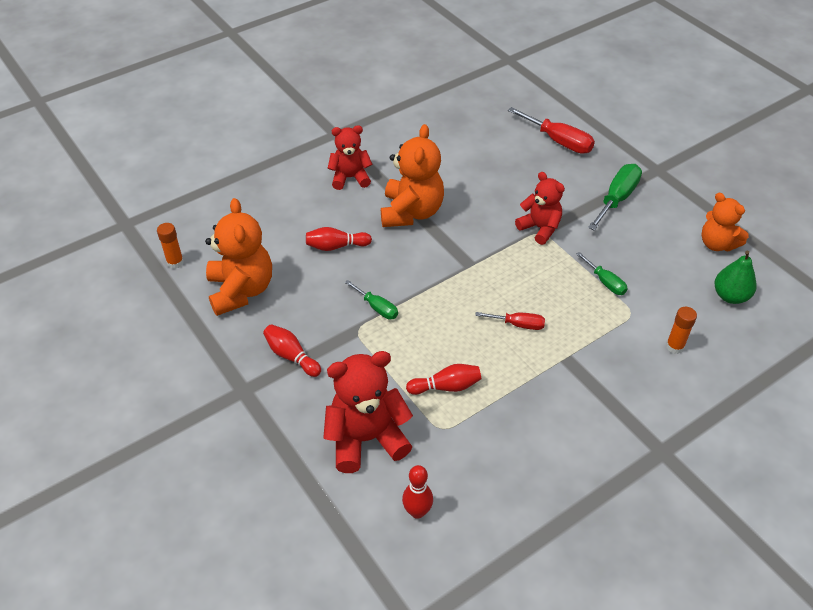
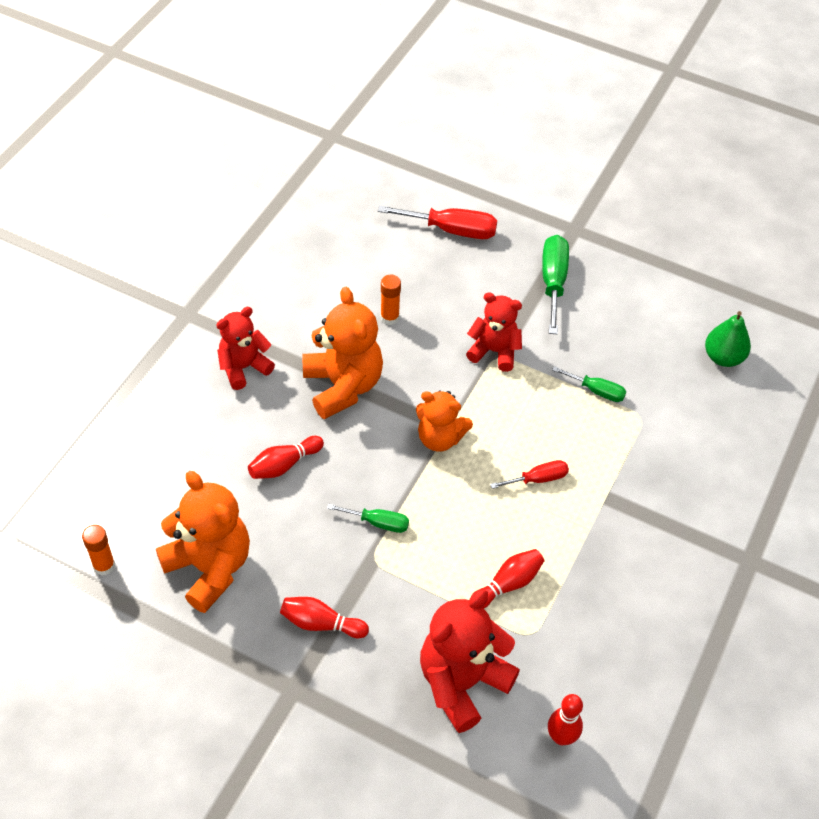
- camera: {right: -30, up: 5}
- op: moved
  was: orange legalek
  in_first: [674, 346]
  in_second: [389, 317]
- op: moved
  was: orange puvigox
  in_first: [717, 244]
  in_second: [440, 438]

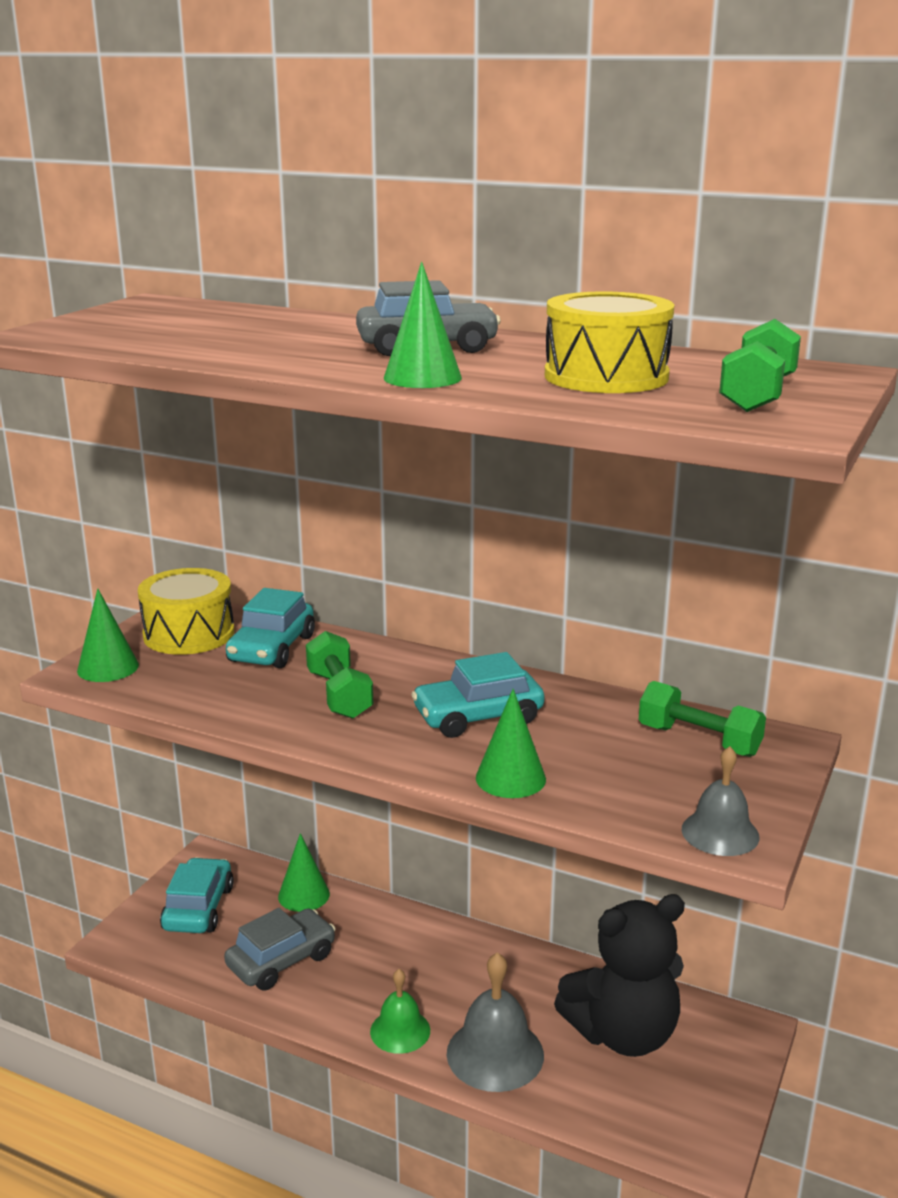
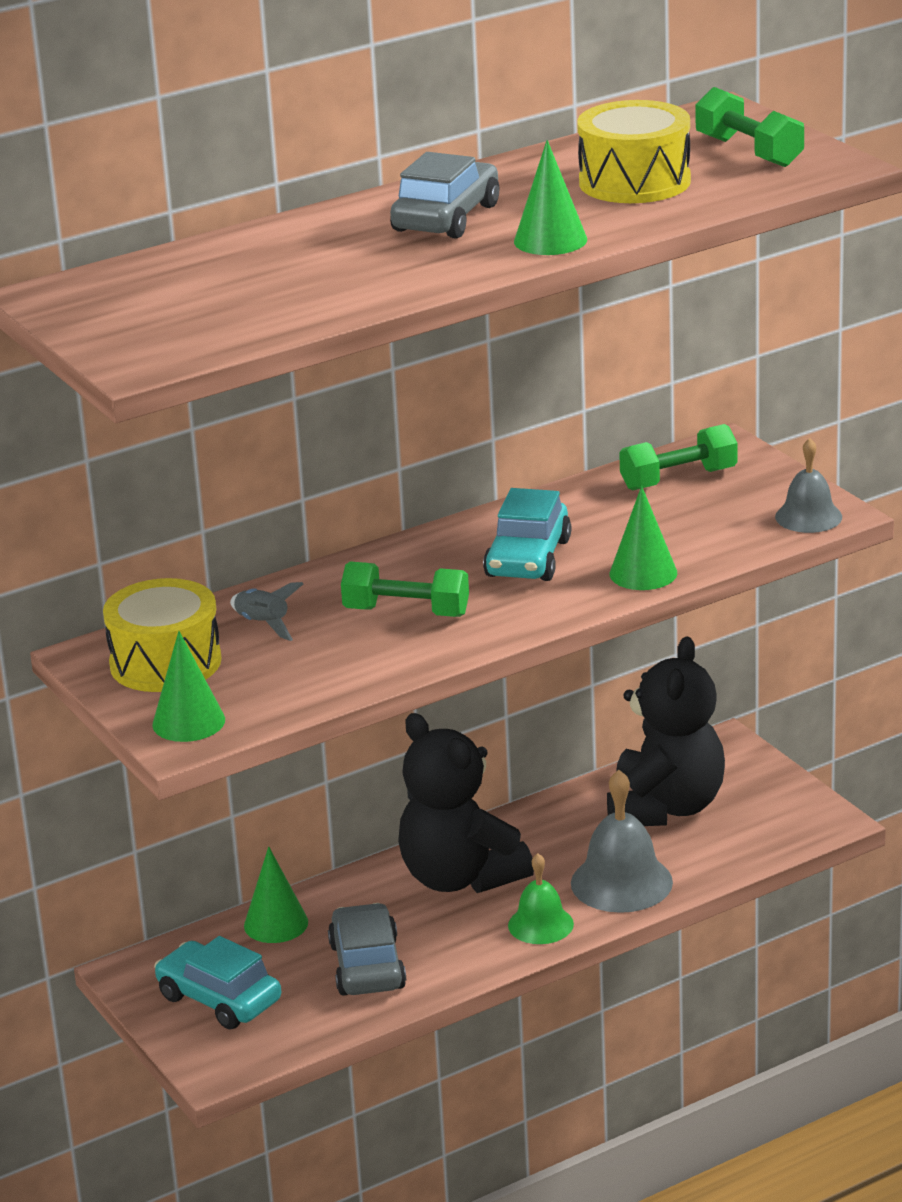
- camera: {right: -55, up: 5}
- op: added
  now: black puvigox
  in_second: [460, 878]
- op: replaced
  was: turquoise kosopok
  now: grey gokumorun
  in_first: [272, 649]
  in_second: [263, 625]

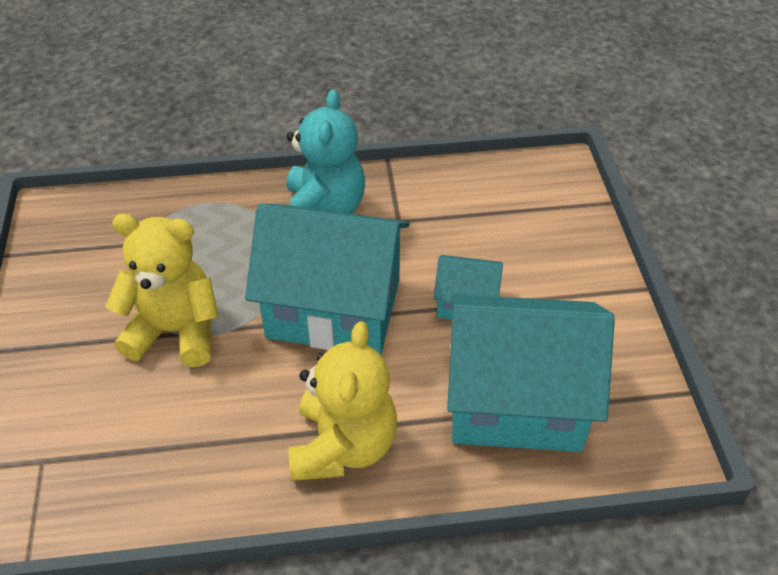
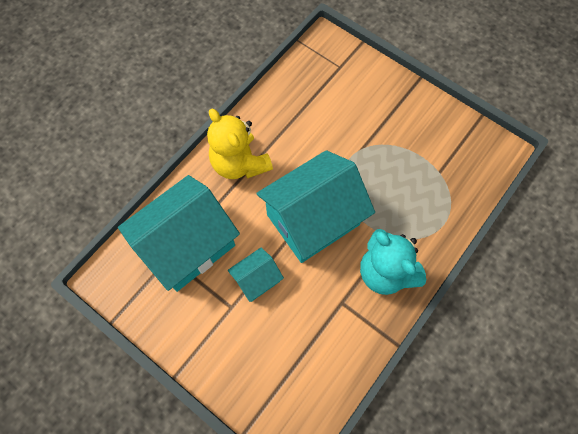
- camera: {right: 135, up: 20}
- op: removed
  was: yellow puvigox
  in_first: [175, 331]

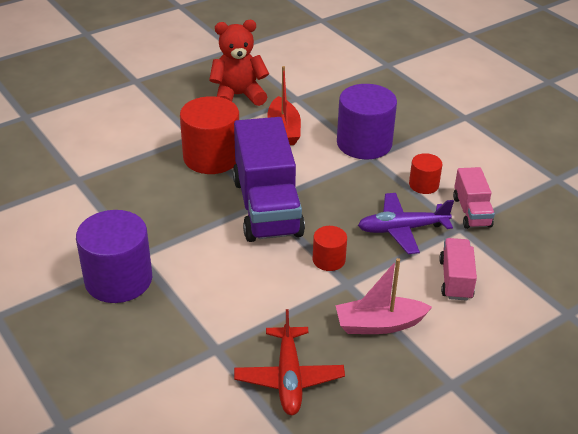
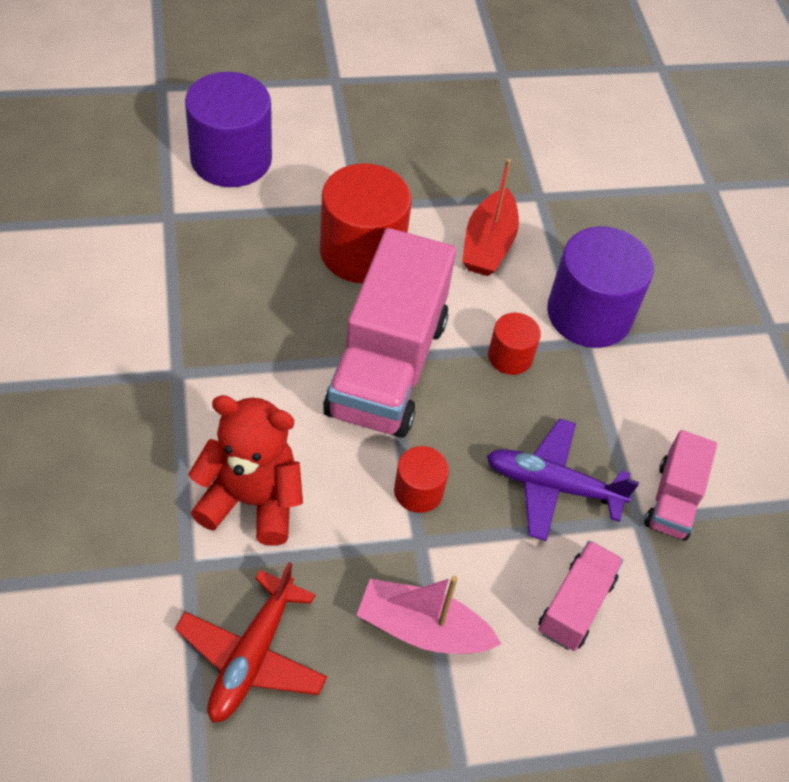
- camera: {right: 20, up: 15}
- op: moved
  was: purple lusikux
  in_first: [118, 279]
  in_second: [231, 159]
- op: moved
  was: red puvigox
  in_first: [238, 96]
  in_second: [251, 501]
- op: moved
  was: red lusikux
  in_first: [423, 185]
  in_second: [510, 356]
- op: recoloured
  was: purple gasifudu
  now: pink gasifudu
  in_first: [267, 207]
  in_second: [387, 366]

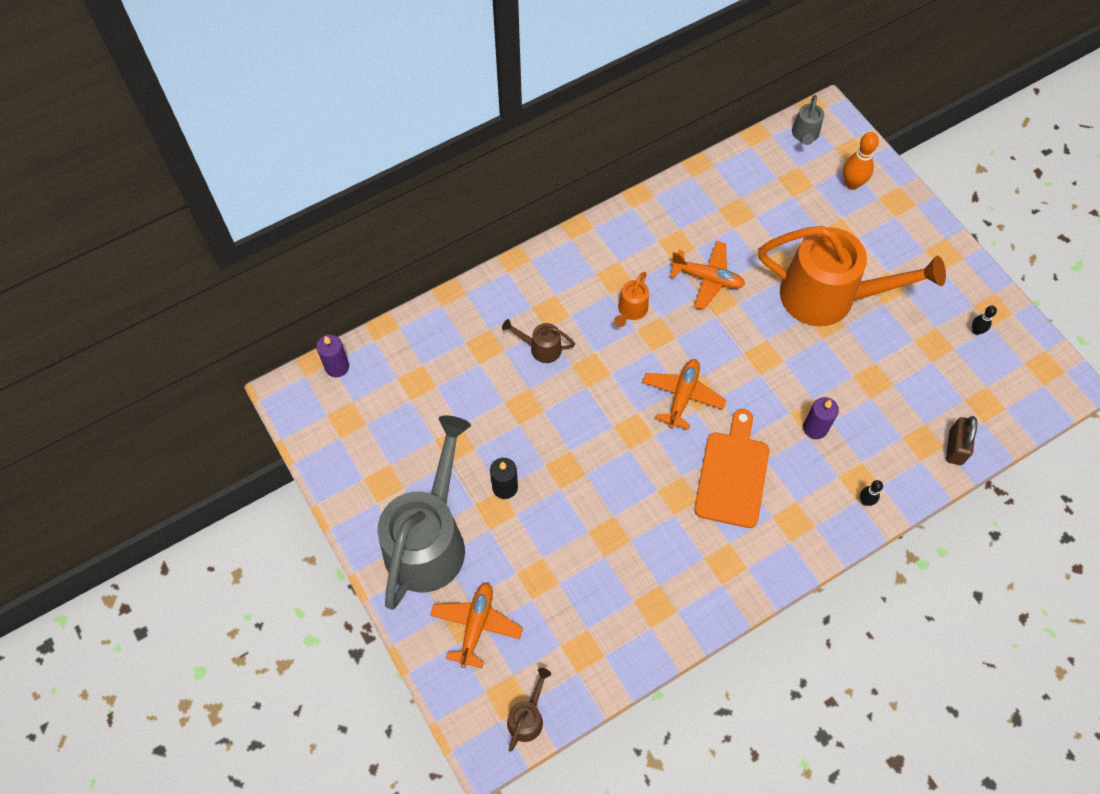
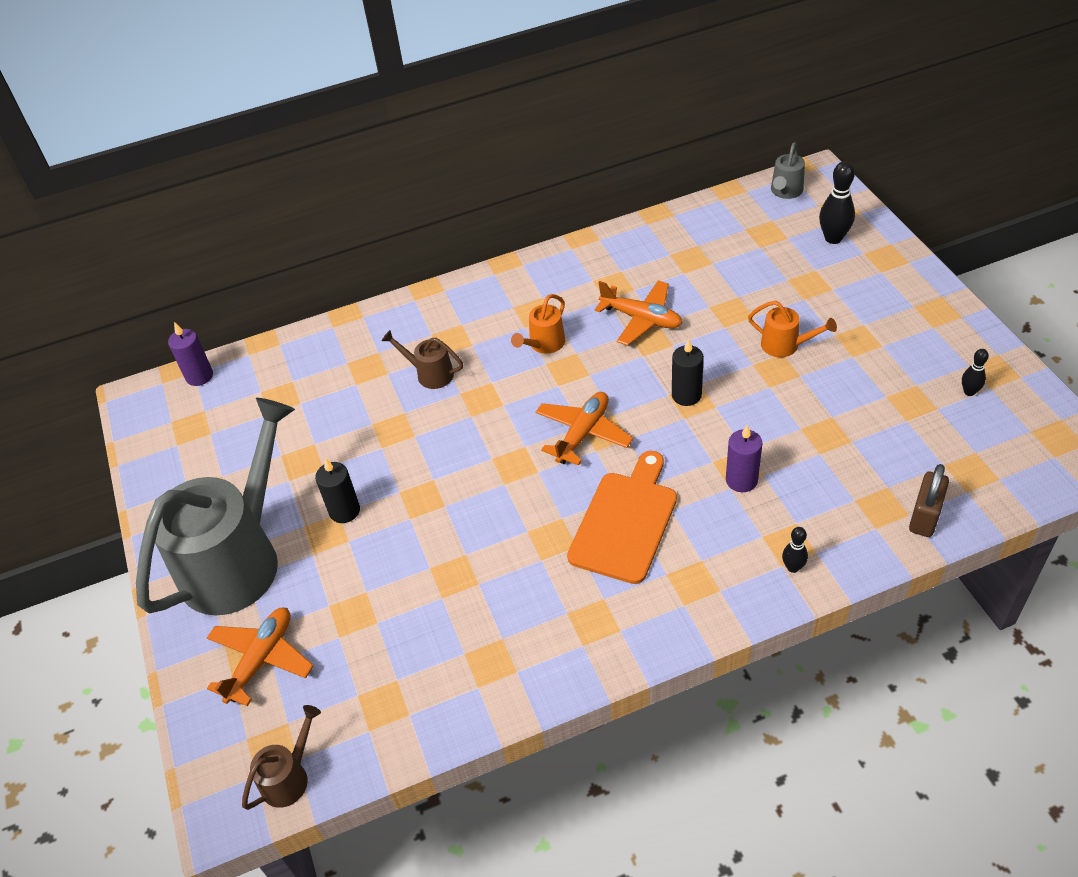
- camera: {right: 15, up: -15}
- op: added
  now: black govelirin
  in_second: [686, 395]
- op: recoloured
  was: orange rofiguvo
  now: black rofiguvo
  in_first: [852, 184]
  in_second: [833, 238]
- op: resized
  was: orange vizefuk
  in_first: [829, 297]
  in_second: [786, 345]
  ratio: 0.41

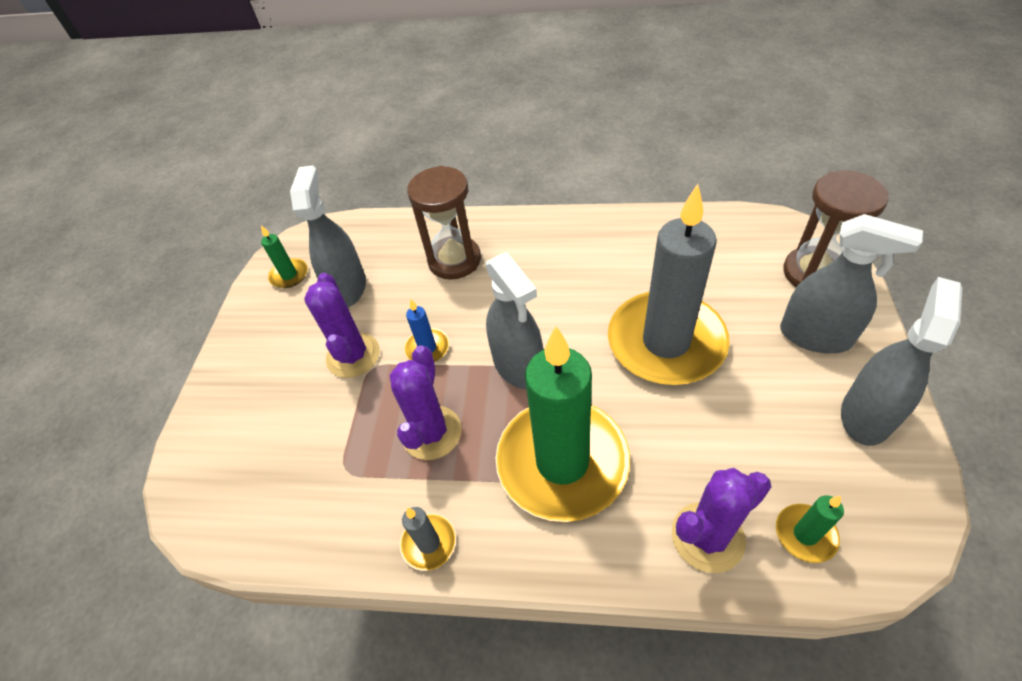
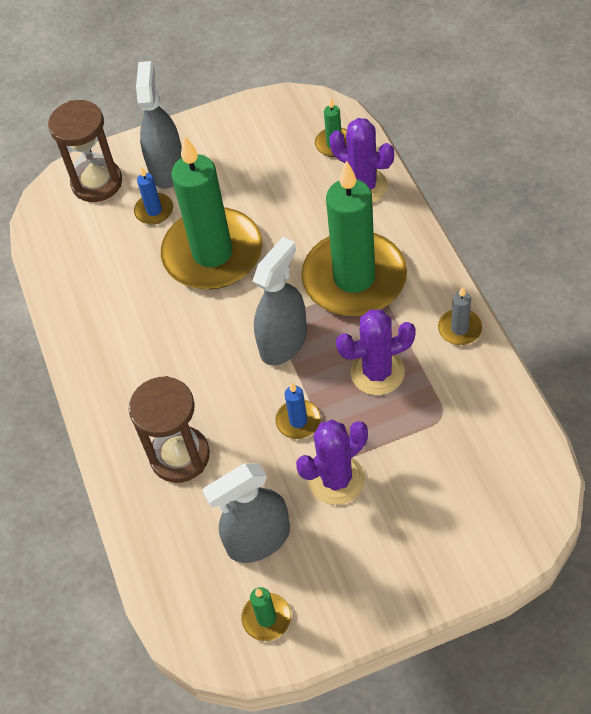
- camera: {right: -115, up: 5}
- op: removed
  was: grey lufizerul
  in_first: [866, 415]
- op: added
  now: blue govelirin
  in_second: [154, 211]
- op: recoloured
  was: grey govelirin
  now: green govelirin
  in_first: [666, 342]
  in_second: [212, 253]

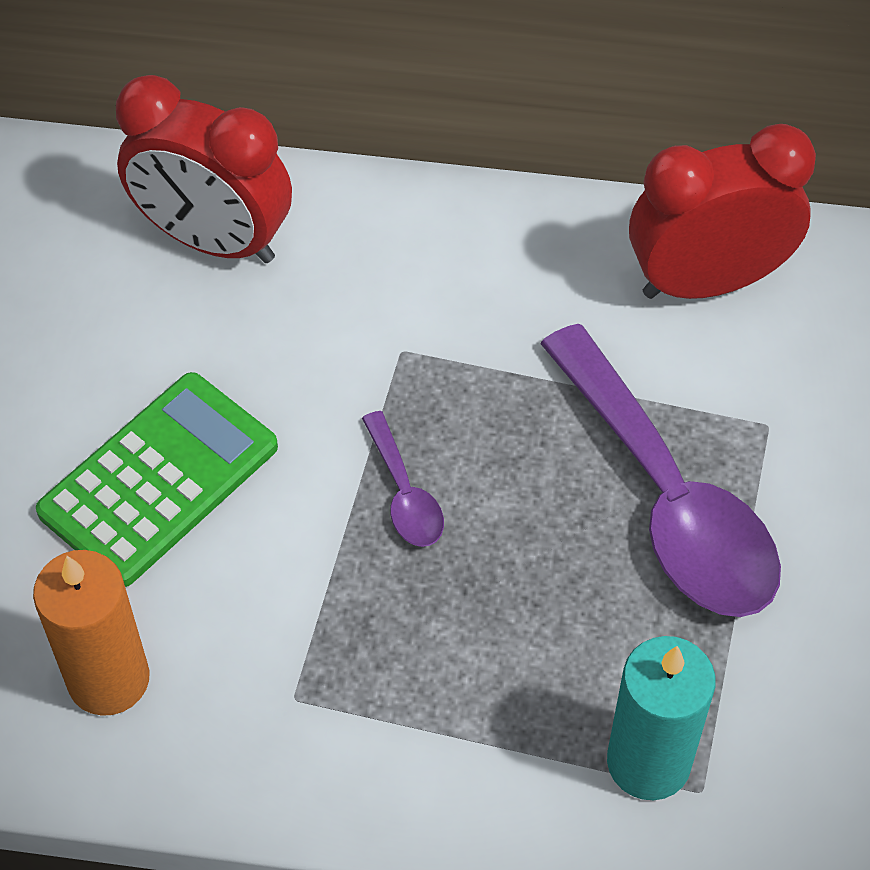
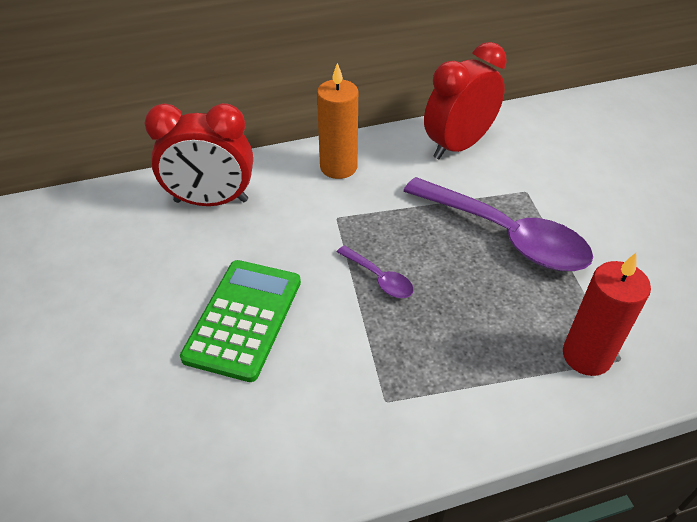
- camera: {right: -25, up: -10}
- op: moved
  was: orange govelirin
  in_first: [108, 679]
  in_second: [338, 167]
- op: recoloured
  was: turquoise govelirin
  now: red govelirin
  in_first: [648, 762]
  in_second: [586, 356]

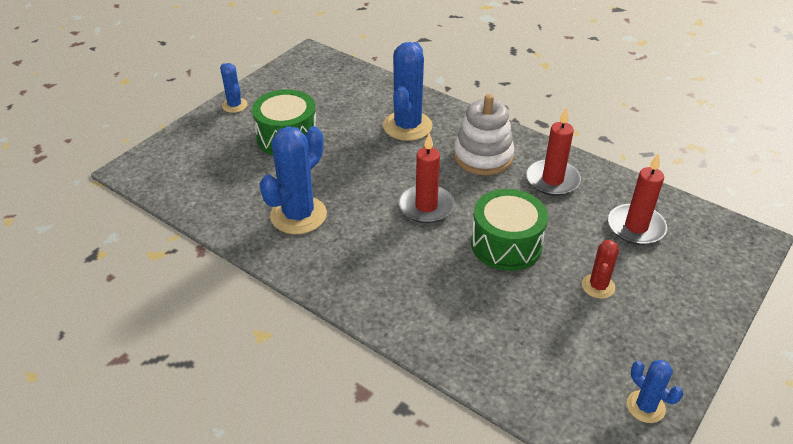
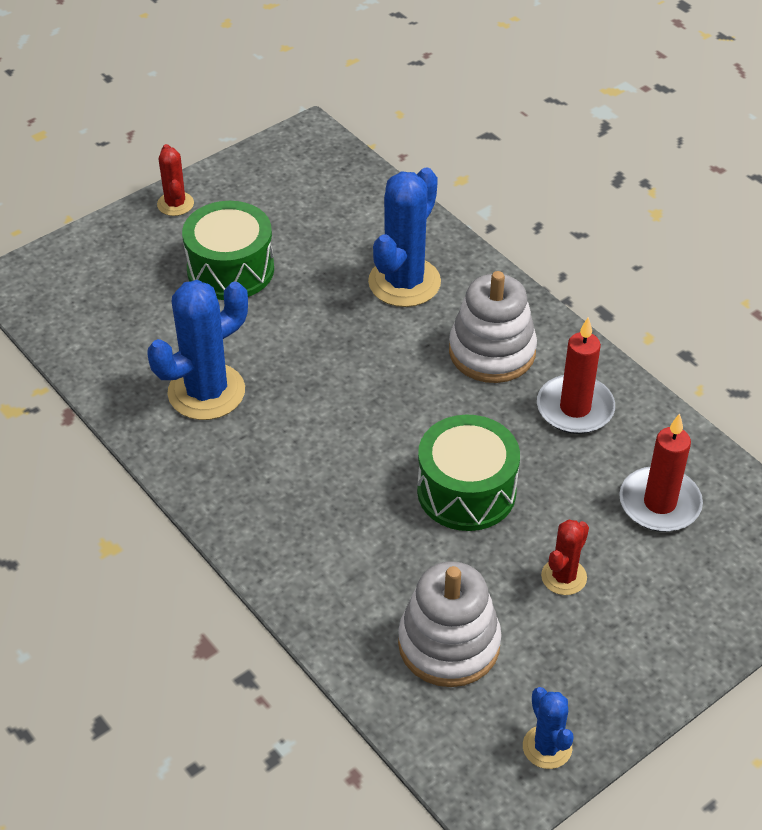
- camera: {right: 15, up: 5}
- op: removed
  was: red govelirin
  in_first: [426, 206]
- op: added
  now: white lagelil
  in_second: [449, 644]
- op: recoloured
  was: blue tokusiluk
  now: red tokusiluk
  in_first: [234, 105]
  in_second: [175, 204]

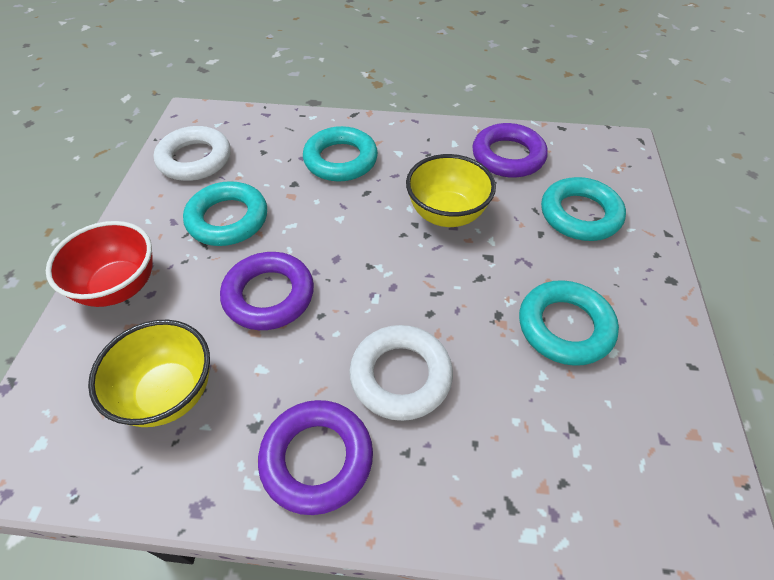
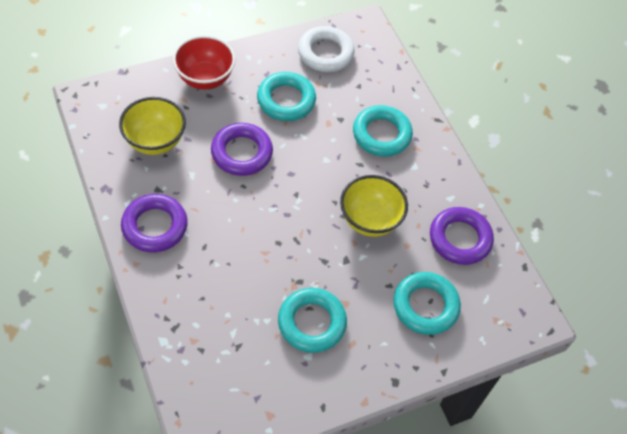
- camera: {right: 55, up: 5}
- op: removed
  was: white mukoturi
  in_first: [400, 376]

